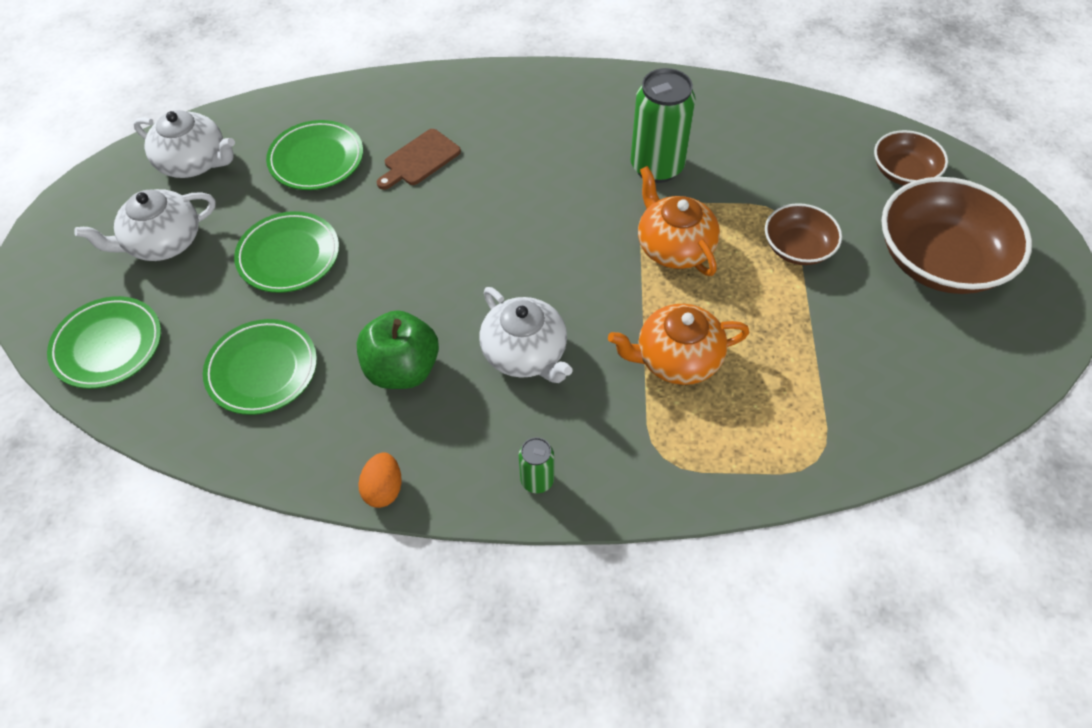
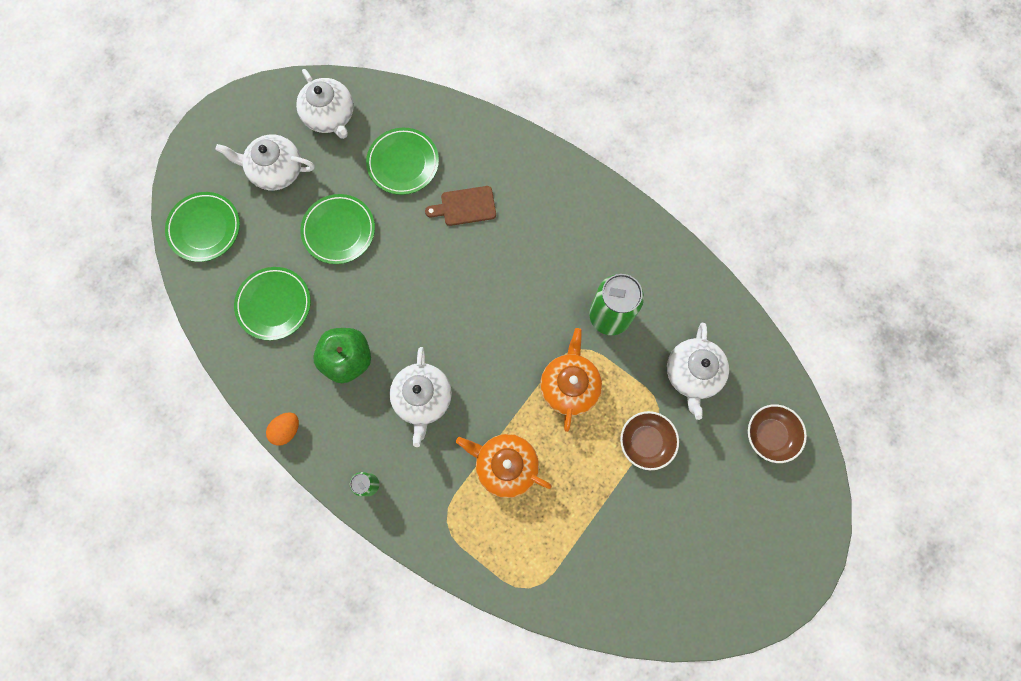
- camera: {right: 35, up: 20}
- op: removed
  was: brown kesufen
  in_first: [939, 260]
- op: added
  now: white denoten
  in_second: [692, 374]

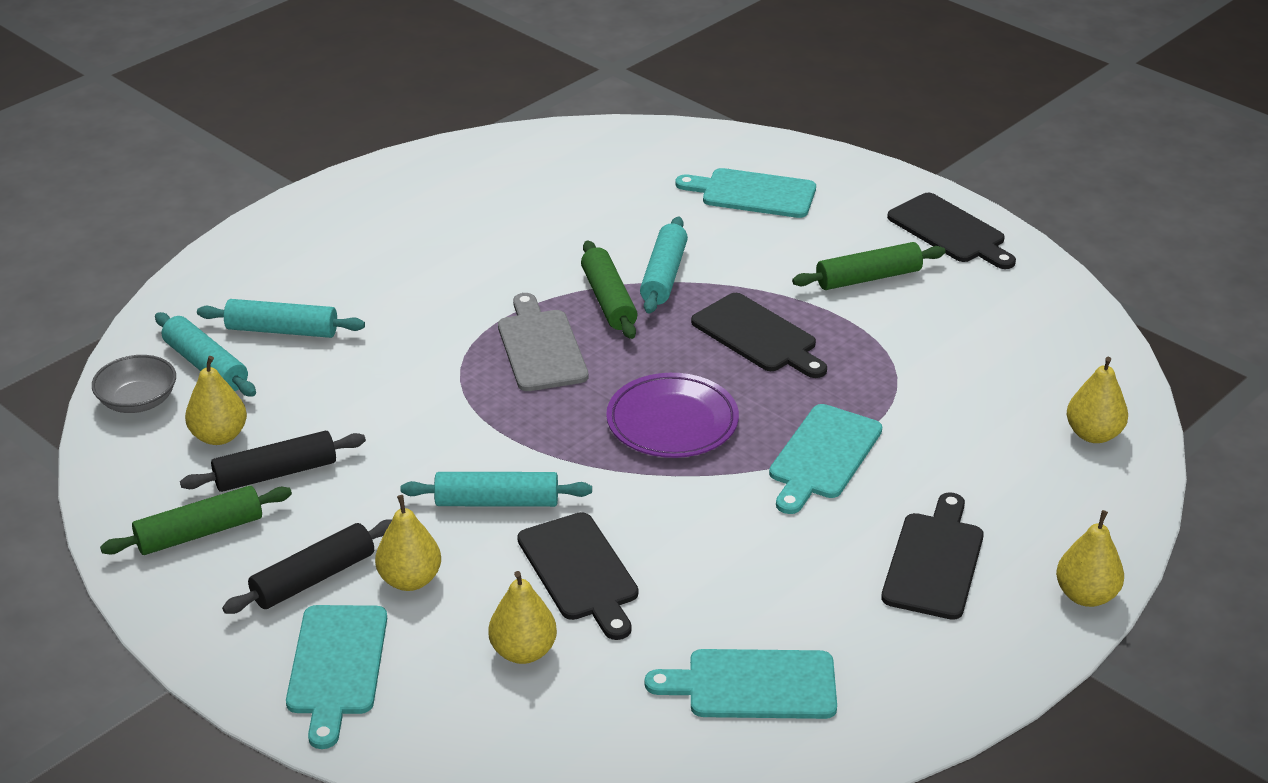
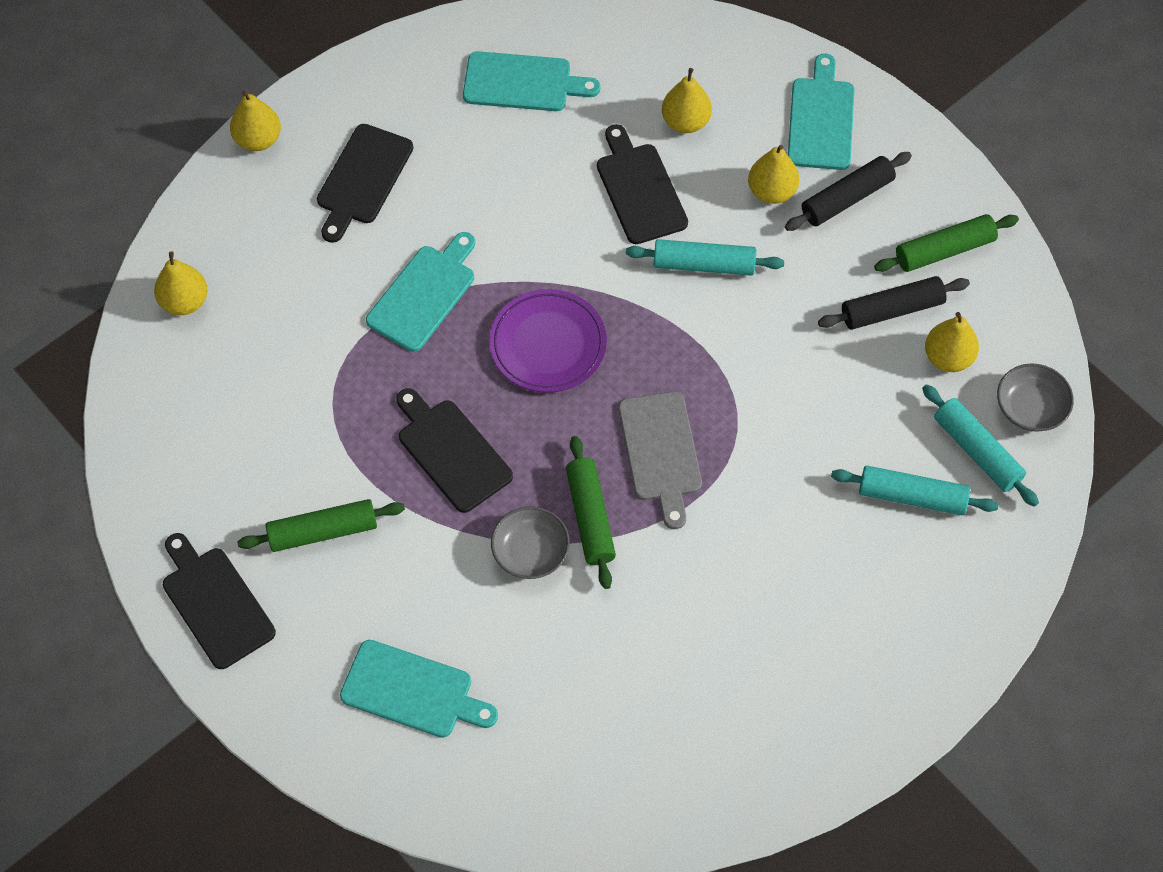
- camera: {right: -175, up: 25}
- op: replaced
  was: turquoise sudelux
  now: grey kesufen
  in_first: [663, 275]
  in_second: [530, 552]

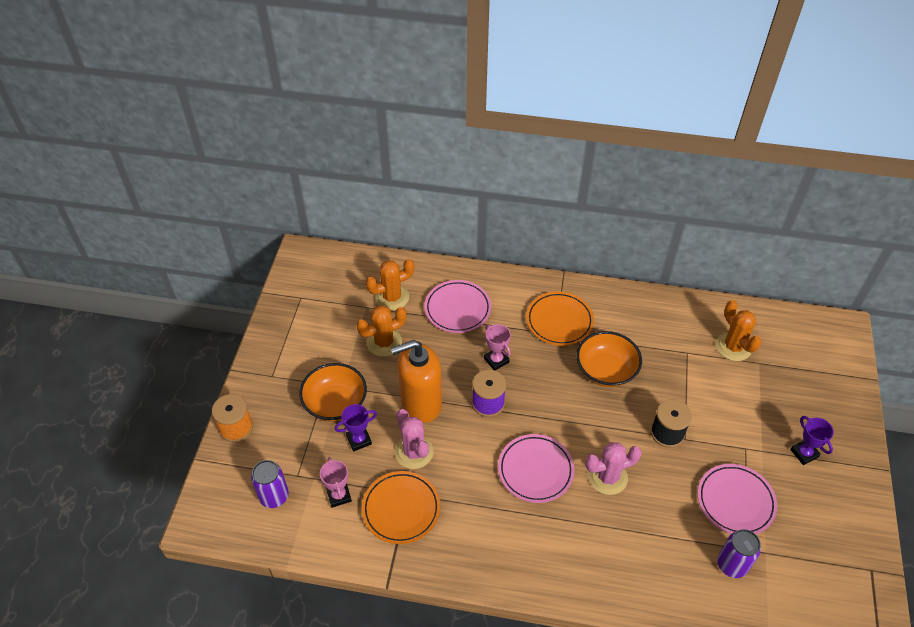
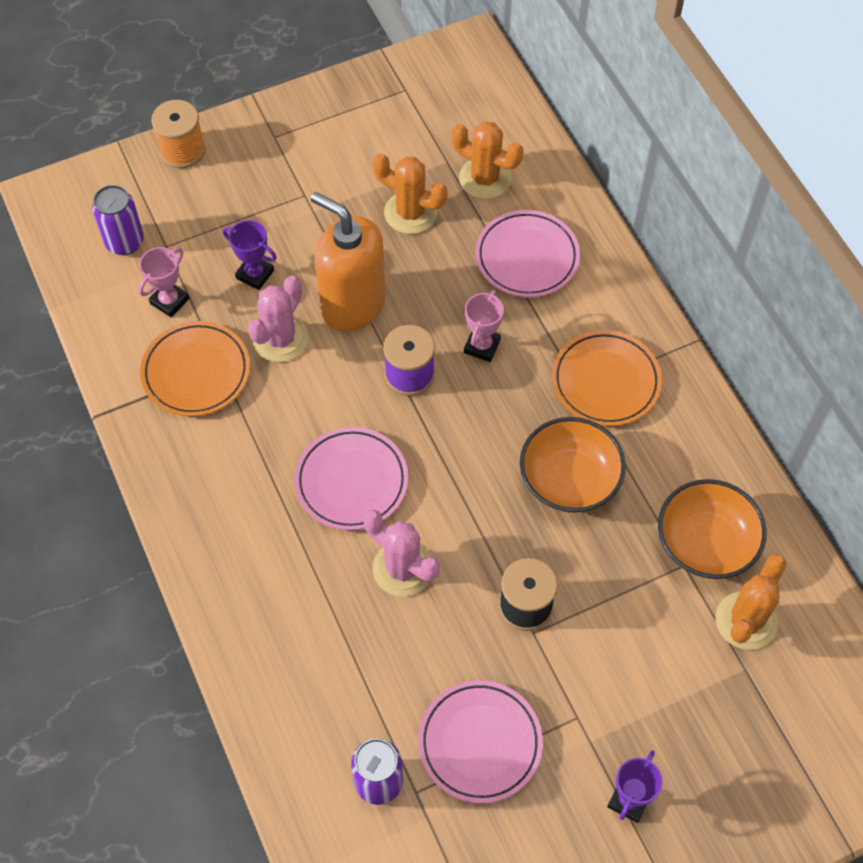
- camera: {right: 55, up: 10}
- op: moved
  was: orange kesufen
  in_first: [335, 403]
  in_second: [705, 543]

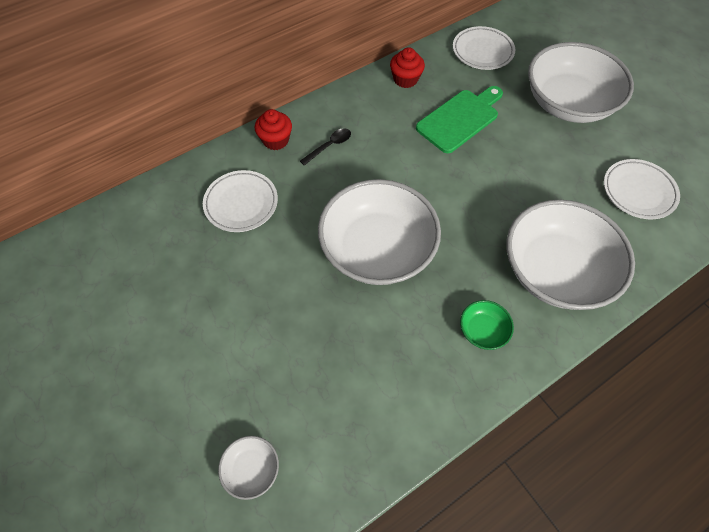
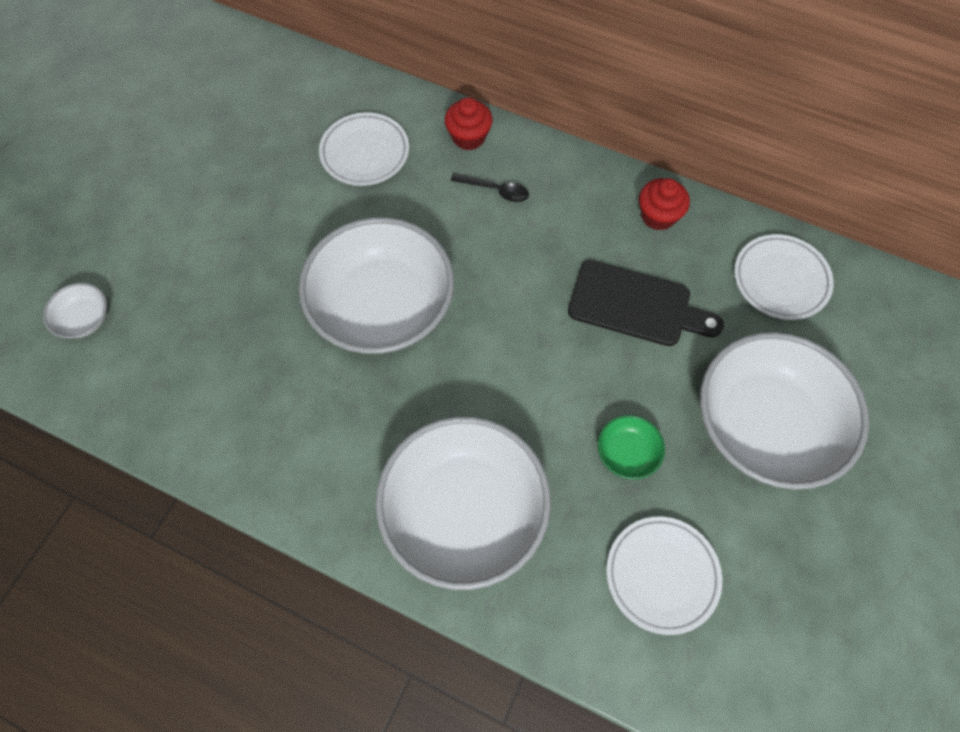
- camera: {right: 60, up: 5}
- op: moved
  was: green kesufen
  in_first: [483, 330]
  in_second: [627, 453]
- op: recoloured
  was: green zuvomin
  now: black zuvomin
  in_first: [460, 119]
  in_second: [636, 305]

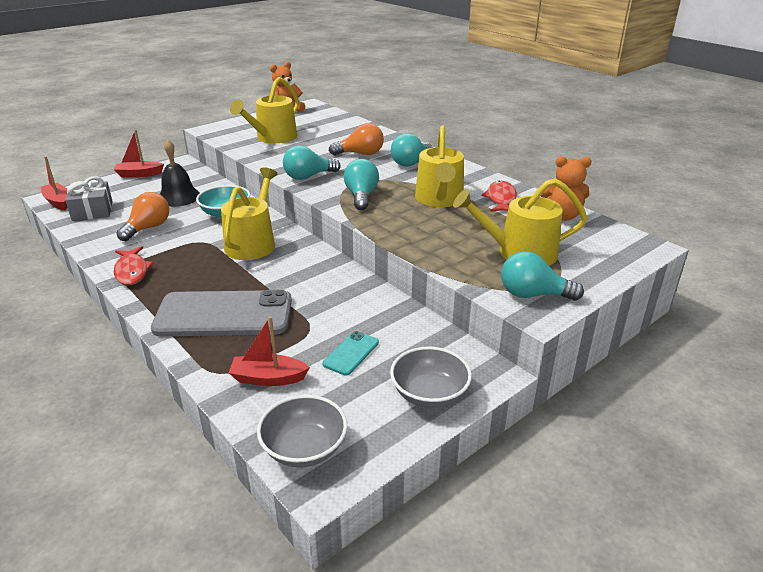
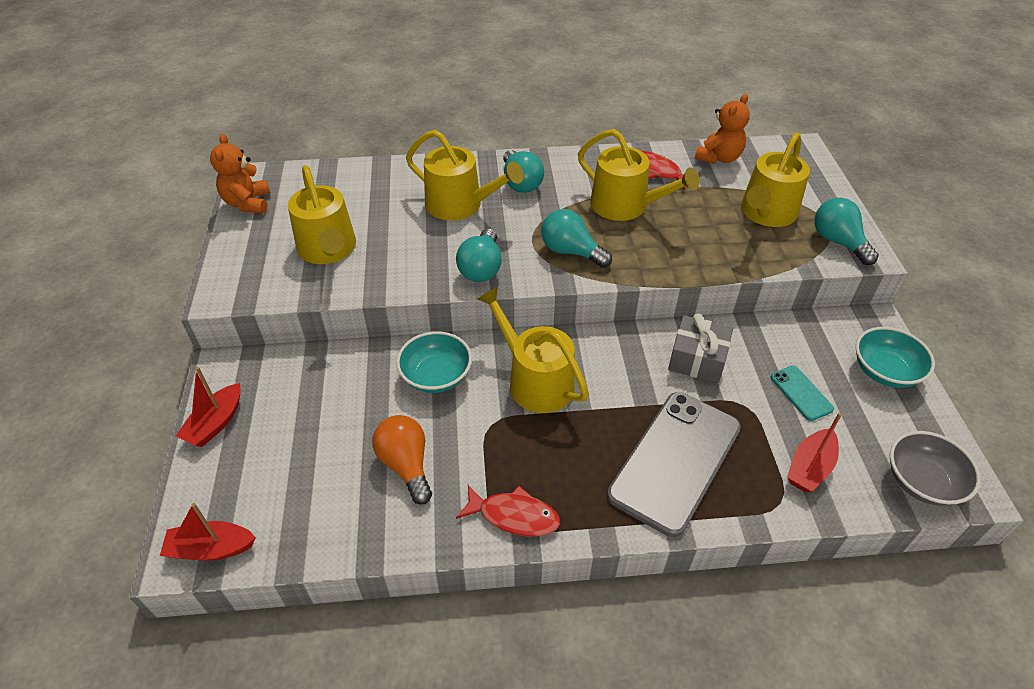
- camera: {right: -55, up: 15}
- op: removed
  was: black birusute
  in_first: [178, 197]
- op: moved
  was: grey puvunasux
  in_first: [92, 211]
  in_second: [697, 359]
- op: replaced
  was: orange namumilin
  now: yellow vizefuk
  in_first: [360, 154]
  in_second: [460, 205]
- op: recoloured
  was: grey kesufen
  now: turquoise kesufen
  in_first: [429, 394]
  in_second: [884, 371]
- op: turned
  was: turquoise namumilin
  in_first: [533, 295]
  in_second: [838, 242]
  clockwise: 105

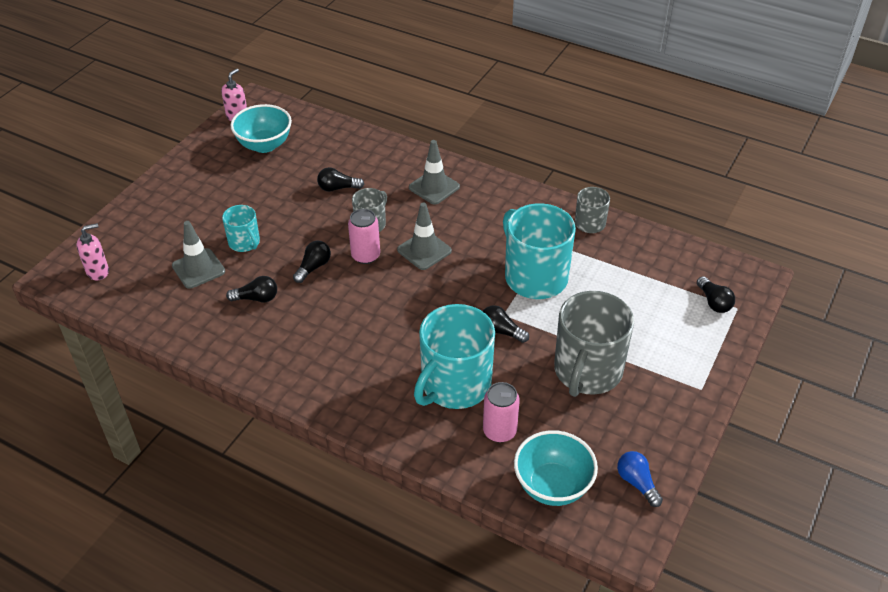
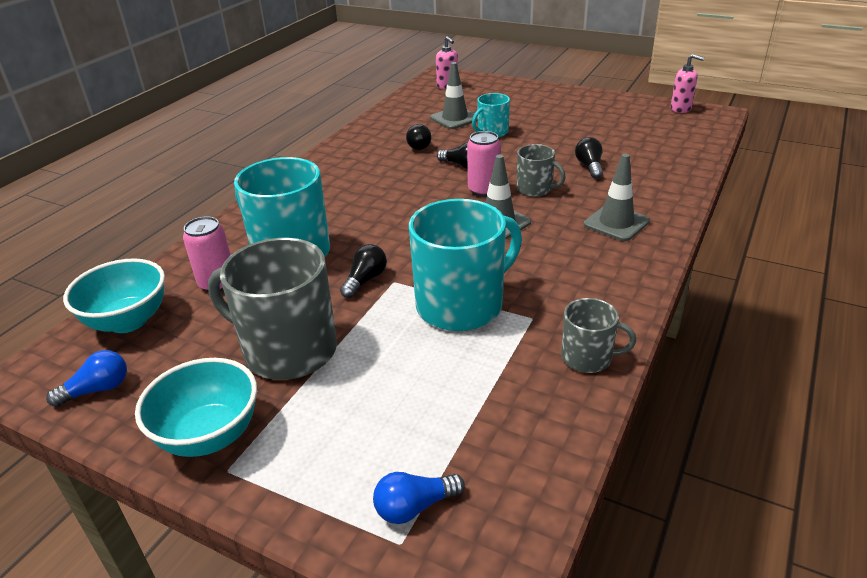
- camera: {right: 90, up: -10}
- op: moved
  was: turquoise kesufen
  in_first: [264, 145]
  in_second: [209, 435]
- op: recoloured
  was: black namumilin
  now: blue namumilin
  in_first: [714, 302]
  in_second: [414, 507]

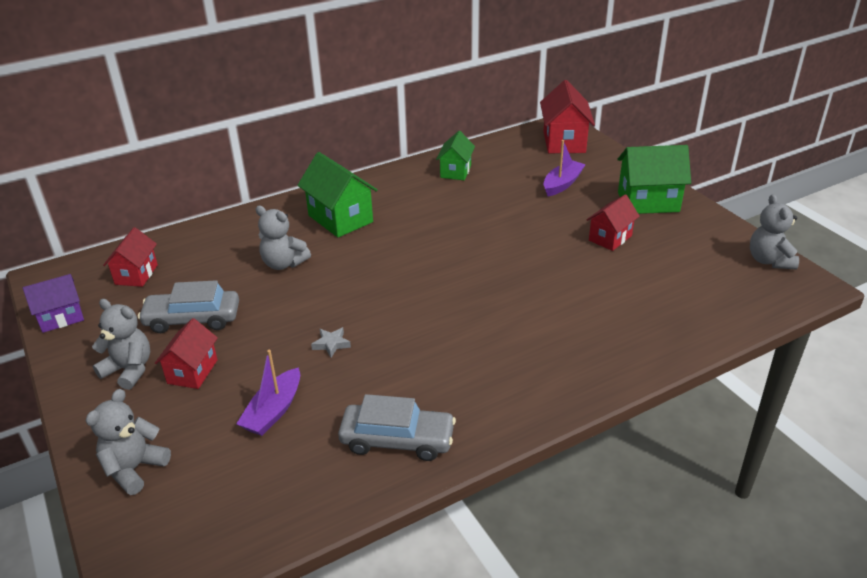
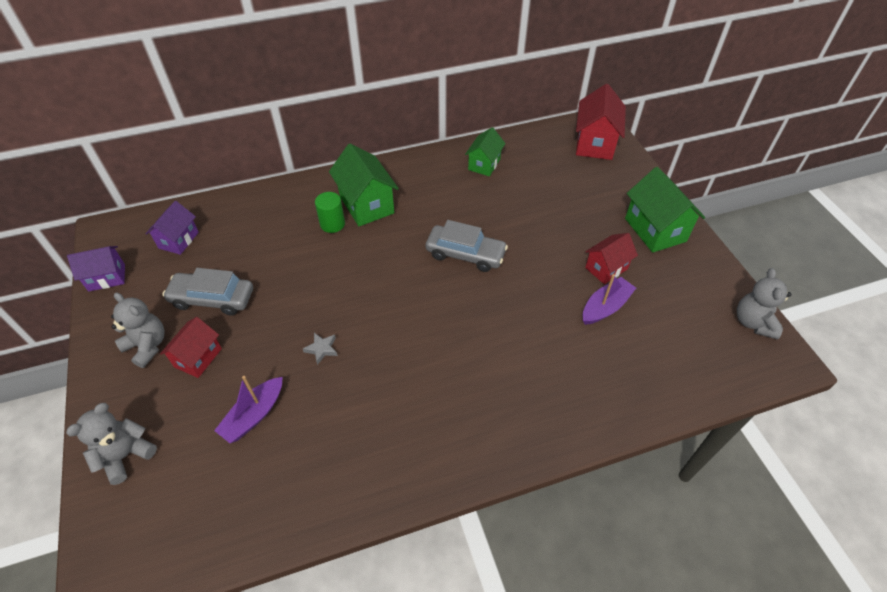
- camera: {right: 10, up: 15}
- op: removed
  was: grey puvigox
  in_first: [283, 263]
- op: added
  now: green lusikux
  in_second: [332, 224]
- op: moved
  was: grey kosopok
  in_first: [397, 440]
  in_second: [465, 254]
- op: moved
  was: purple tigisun
  in_first: [562, 184]
  in_second: [605, 307]
- op: recoloured
  was: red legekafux
  now: purple legekafux
  in_first: [136, 274]
  in_second: [178, 240]
- op: turned
  was: green legekafux
  in_first: [648, 202]
  in_second: [655, 230]
  clockwise: 60

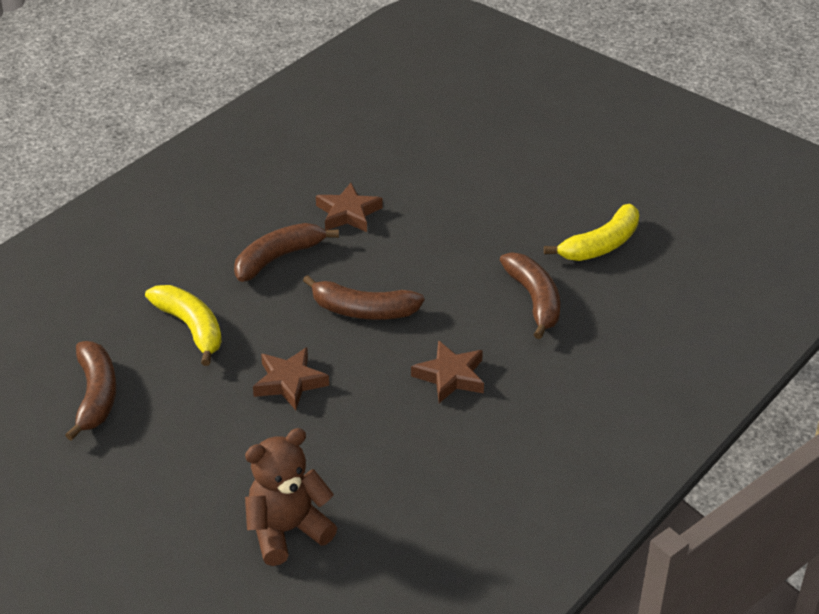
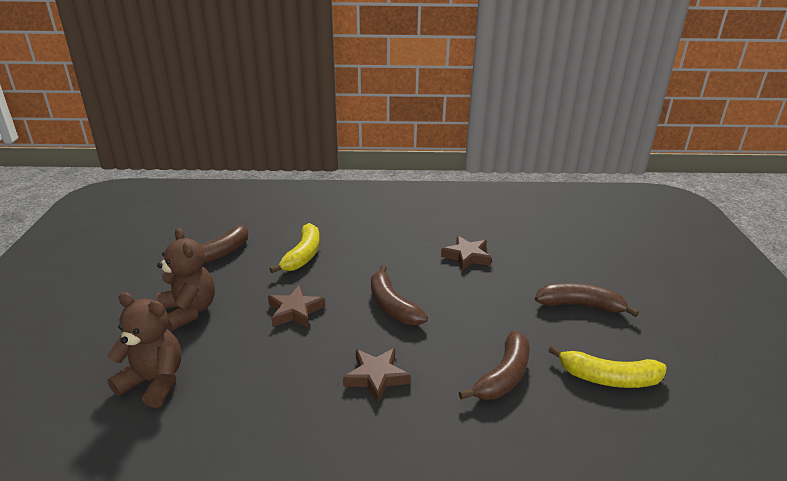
- camera: {right: 50, up: -10}
- op: added
  now: brown puvigox
  in_second: [189, 311]
- op: moved
  was: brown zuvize
  in_first: [278, 258]
  in_second: [580, 305]

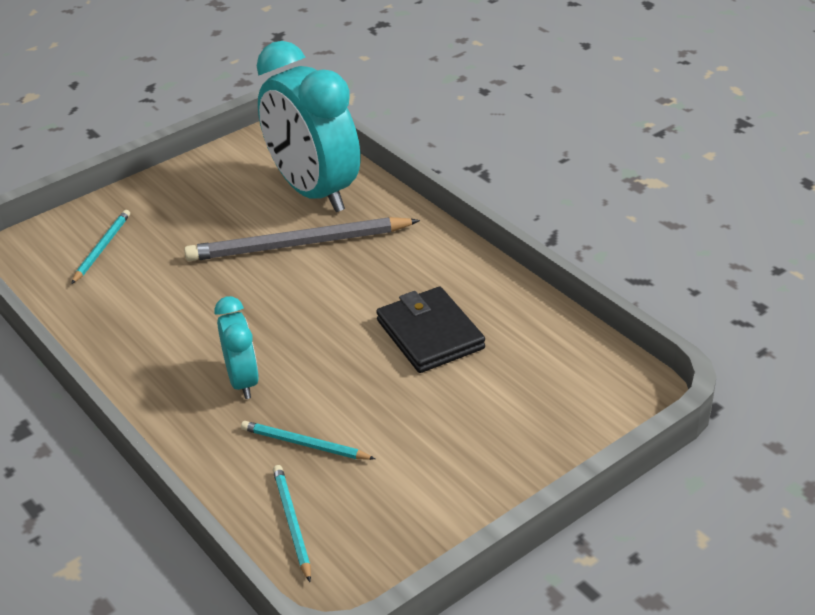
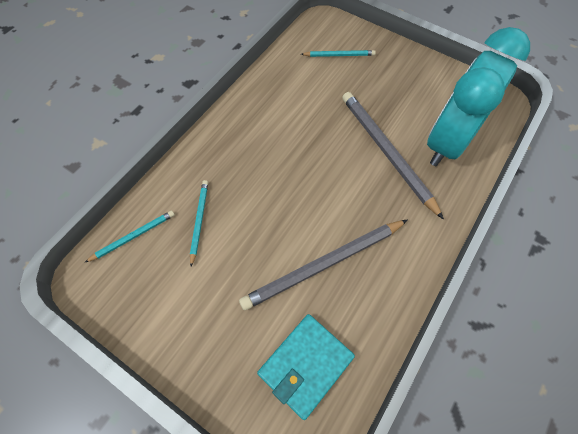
- camera: {right: 70, up: 25}
- op: removed
  was: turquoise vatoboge
  in_first: [243, 381]
- op: added
  now: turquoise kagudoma
  in_second: [305, 365]
- op: replaced
  was: black kagudoma
  now: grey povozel
  in_first: [430, 334]
  in_second: [324, 265]

